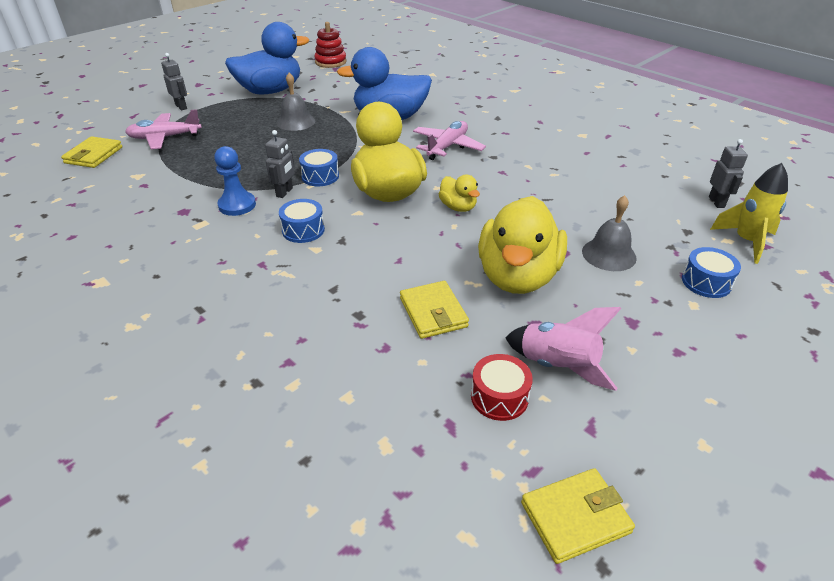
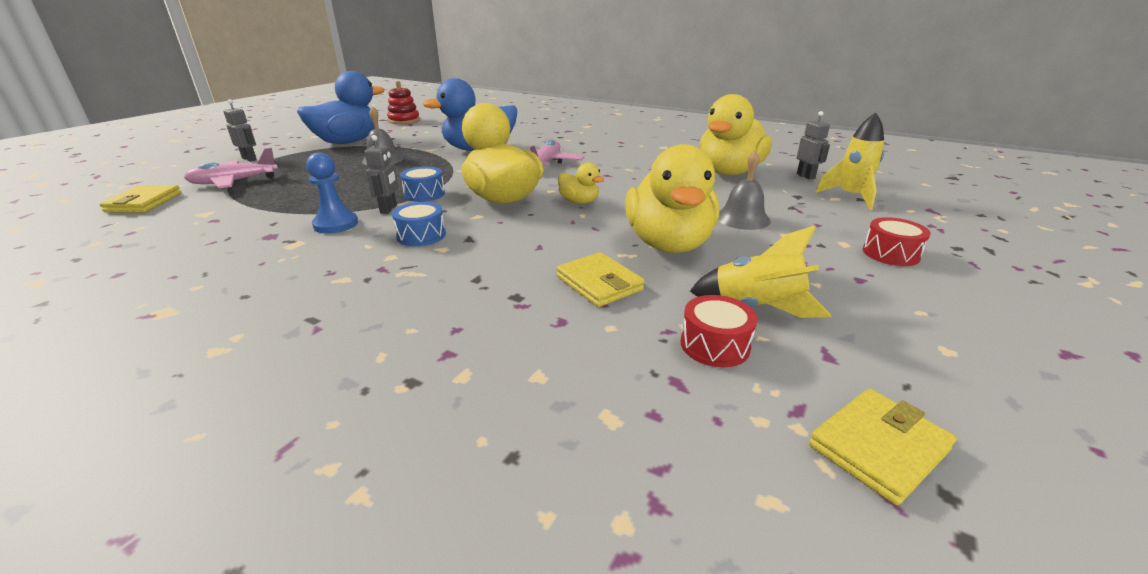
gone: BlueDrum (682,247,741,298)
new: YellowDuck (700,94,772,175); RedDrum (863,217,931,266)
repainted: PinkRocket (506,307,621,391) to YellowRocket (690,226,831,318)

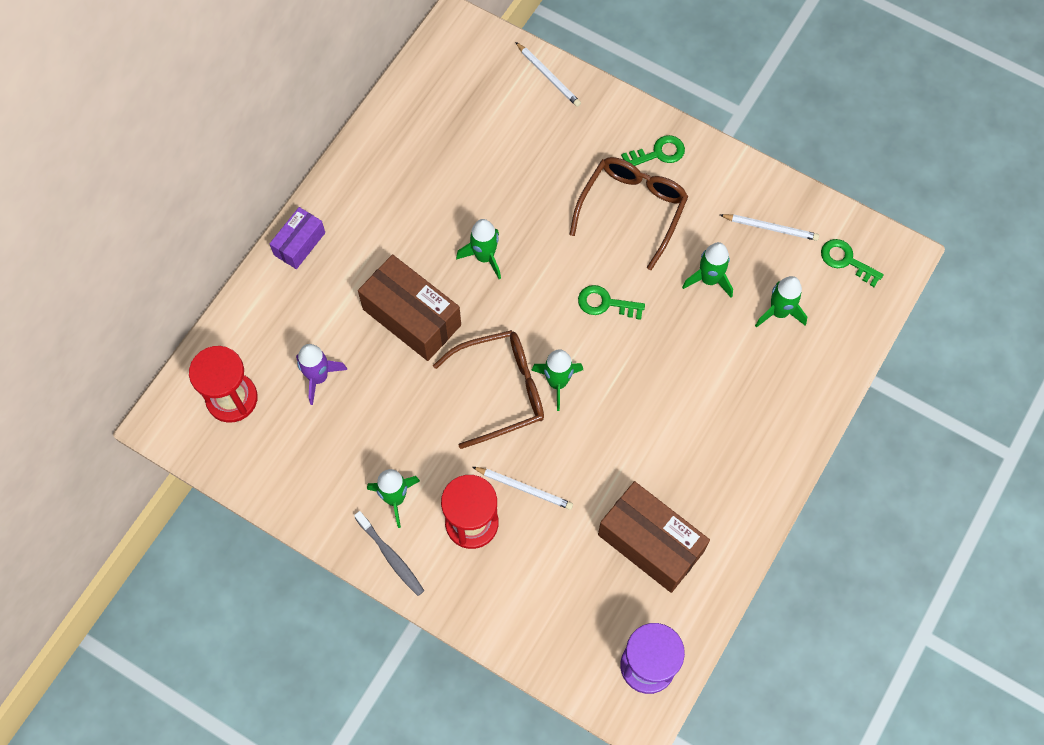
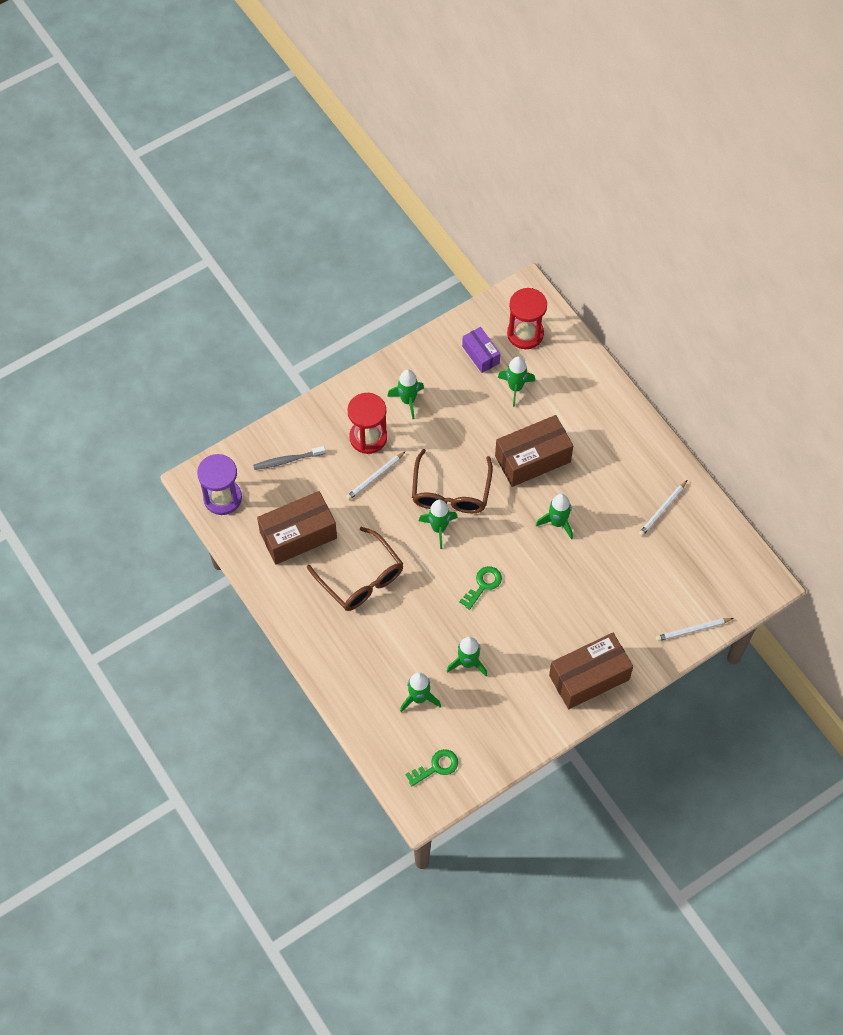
shifted: PurpleBox (270,207,325,269) to (462,327,500,373); GreyToothbrush (354,511,424,596) to (253,446,326,470); BrownGlasses (569,157,688,270) to (307,527,403,611); WhitePencil (720,214,819,241) to (639,480,687,536)
swapped: GreenKey (621,135,685,166) to BrownBox (549,633,633,709)
repainted: PurpleRocket (296,344,347,405) to GreenRocket (498,356,535,407)

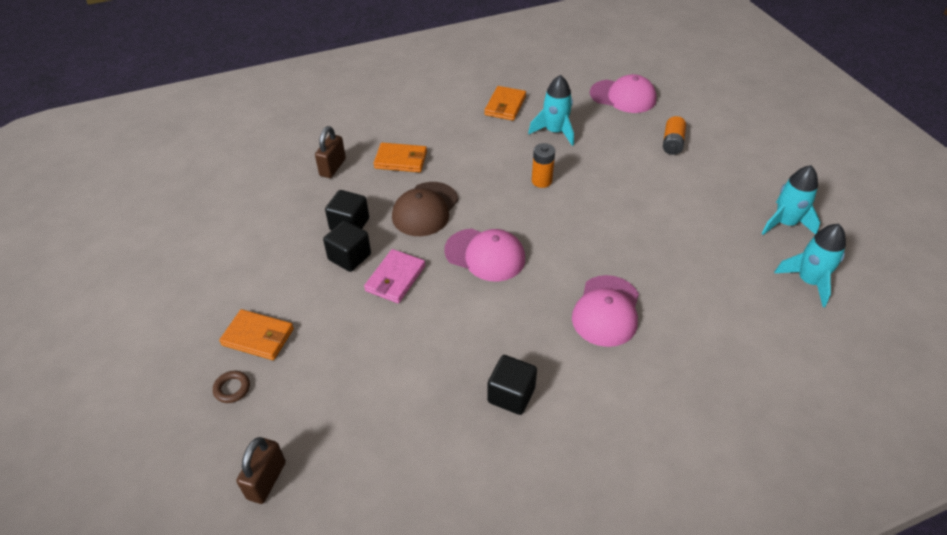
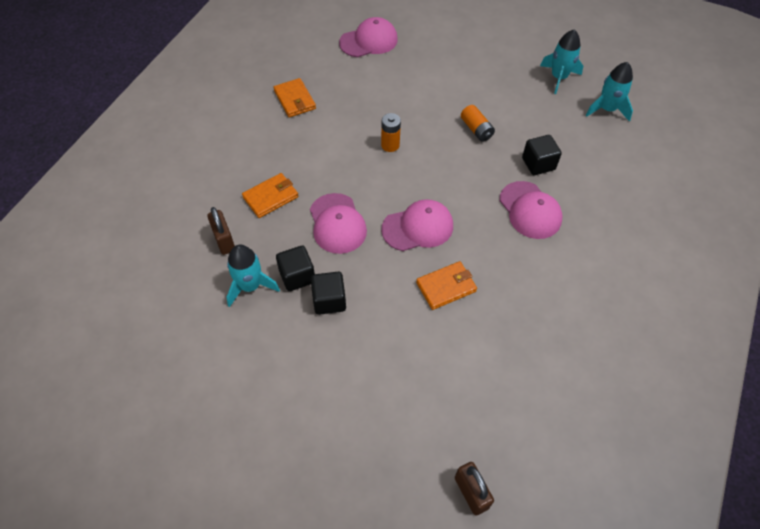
gone: BrownRing (213,371,250,403); PinkWallet (364,249,425,303)
shifted: OrangeWallet (219,309,294,360) to (416,261,477,310); BlackCube (487,355,537,415) to (522,135,562,175); TurquoiseRocket (528,75,574,146) to (227,245,280,307); OrangeBattery (663,116,686,155) to (461,105,495,142)
repainted: BrownCap (392,182,458,236) to PinkCap (310,193,367,254)

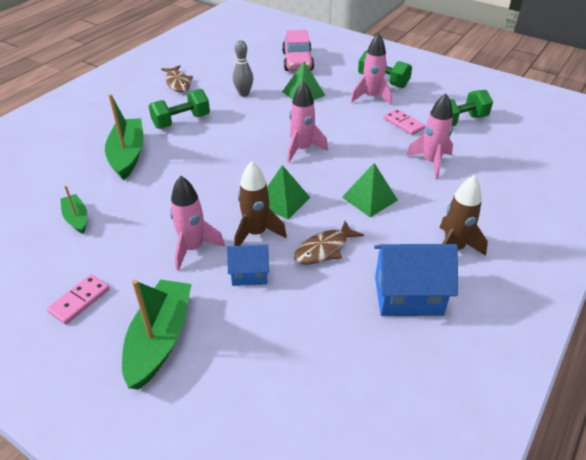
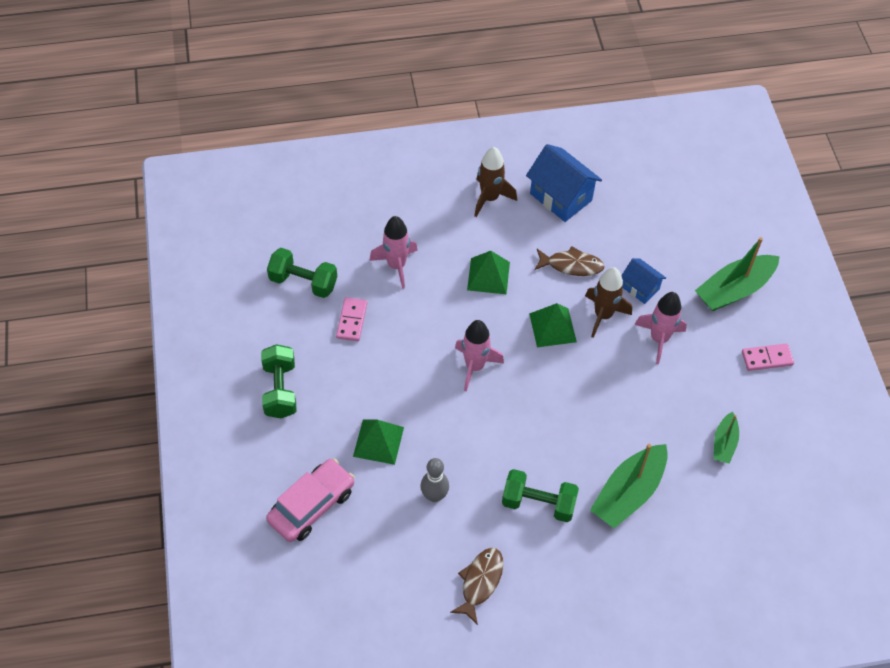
gone: PinkRocket (351,33,392,105)

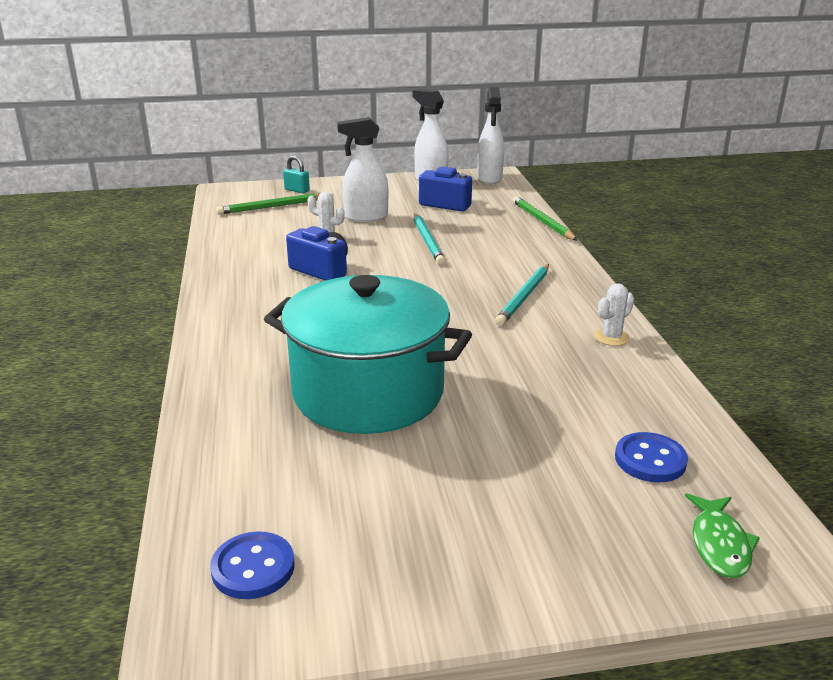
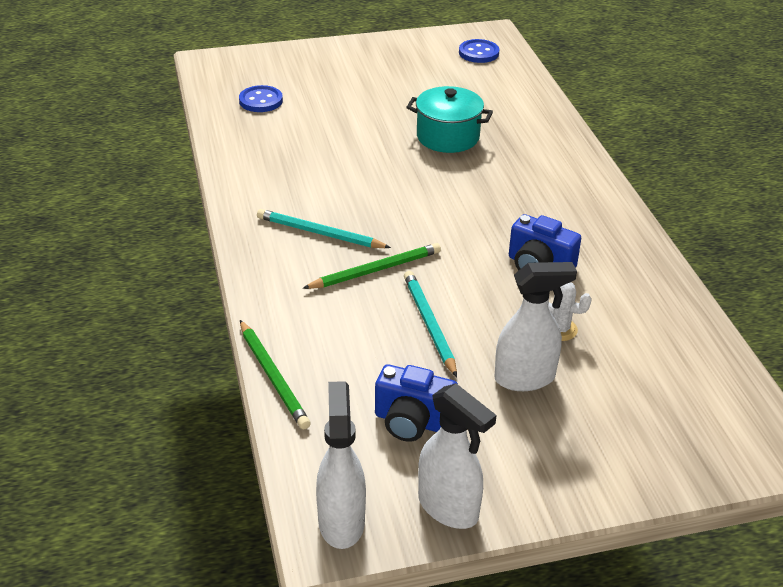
gone: TurquoisePadlock (283,155,310,193); WhiteCactus (594,283,634,346); GreenFish (685,494,760,578)
shifted: GreenPencil (216,193,319,215) to (303,243,441,289)
rotated: TurquoisePencil (495,264,549,326) = (257,209,391,248) 90 degrees counterclockwise
scaled: TurquoisePot (264,275,472,434) = (406,86,493,153) x0.57

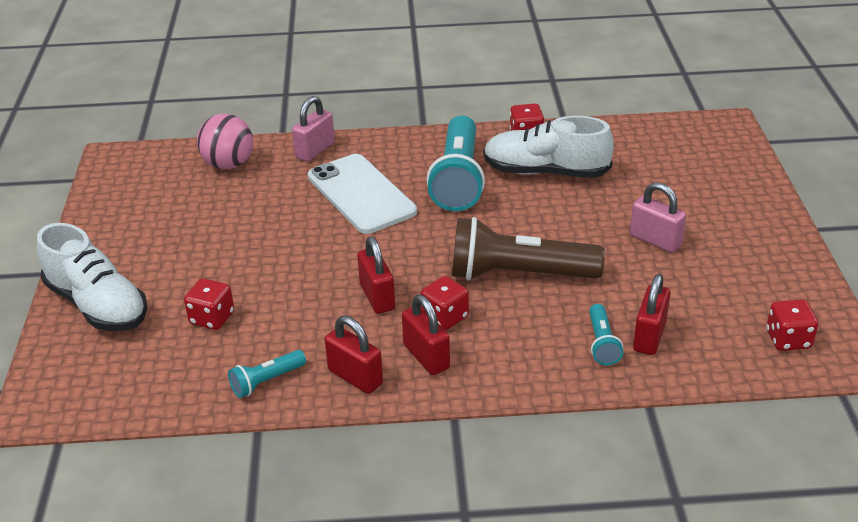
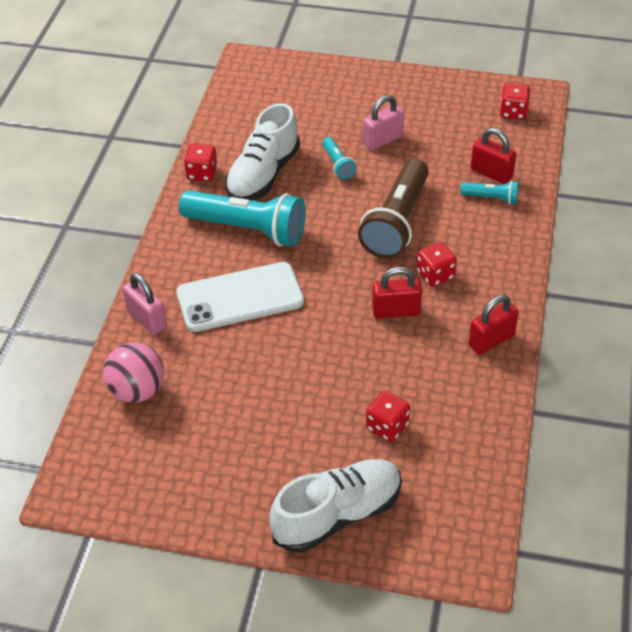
gone: RedPadlock (402,295,450,375)
shifted: TurquoiseFlashlight (228,350,306,398) to (322,137,357,180)

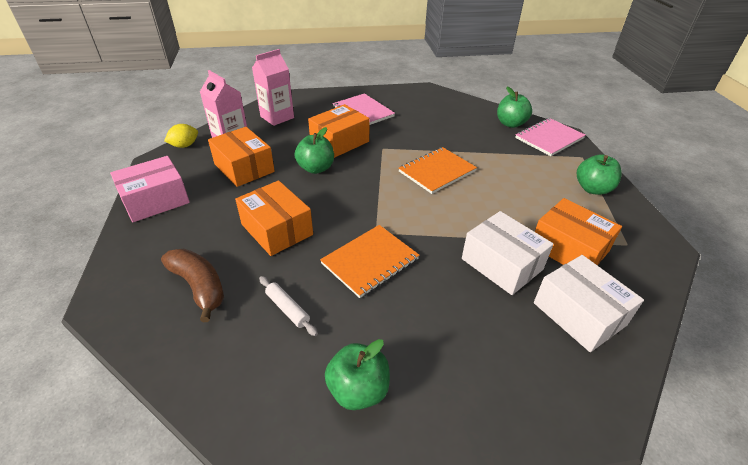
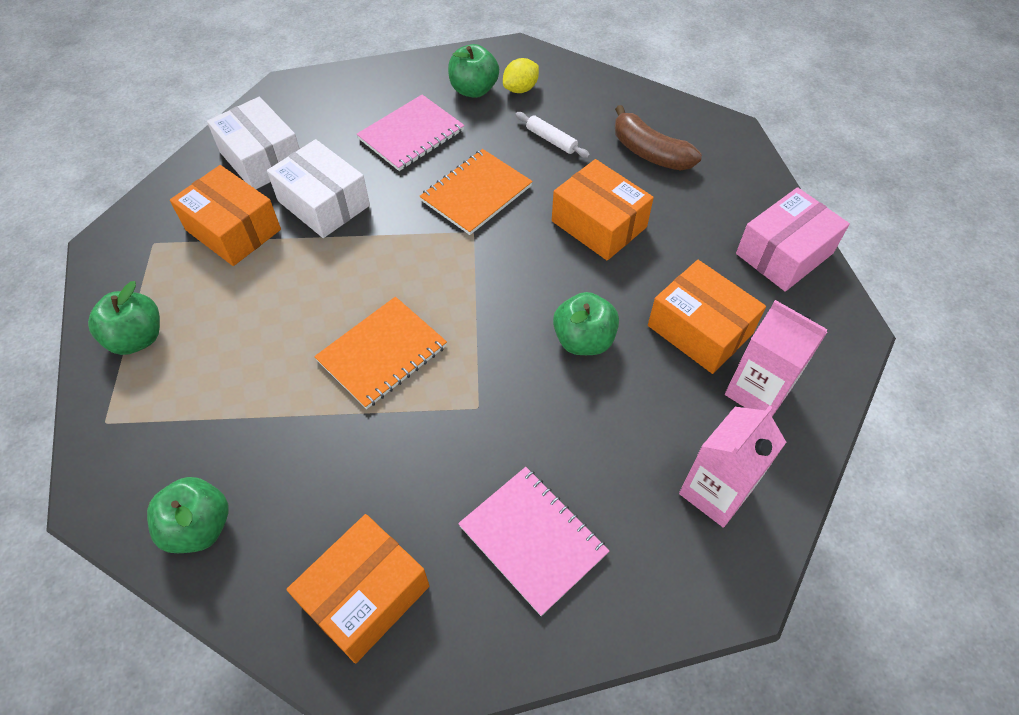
shifted: YellowLemon (164,124,198,148) to (503,58,539,93); OrangeBox (308,104,370,158) to (287,514,429,664); PinkNotebook (515,118,585,156) to (357,95,465,171)

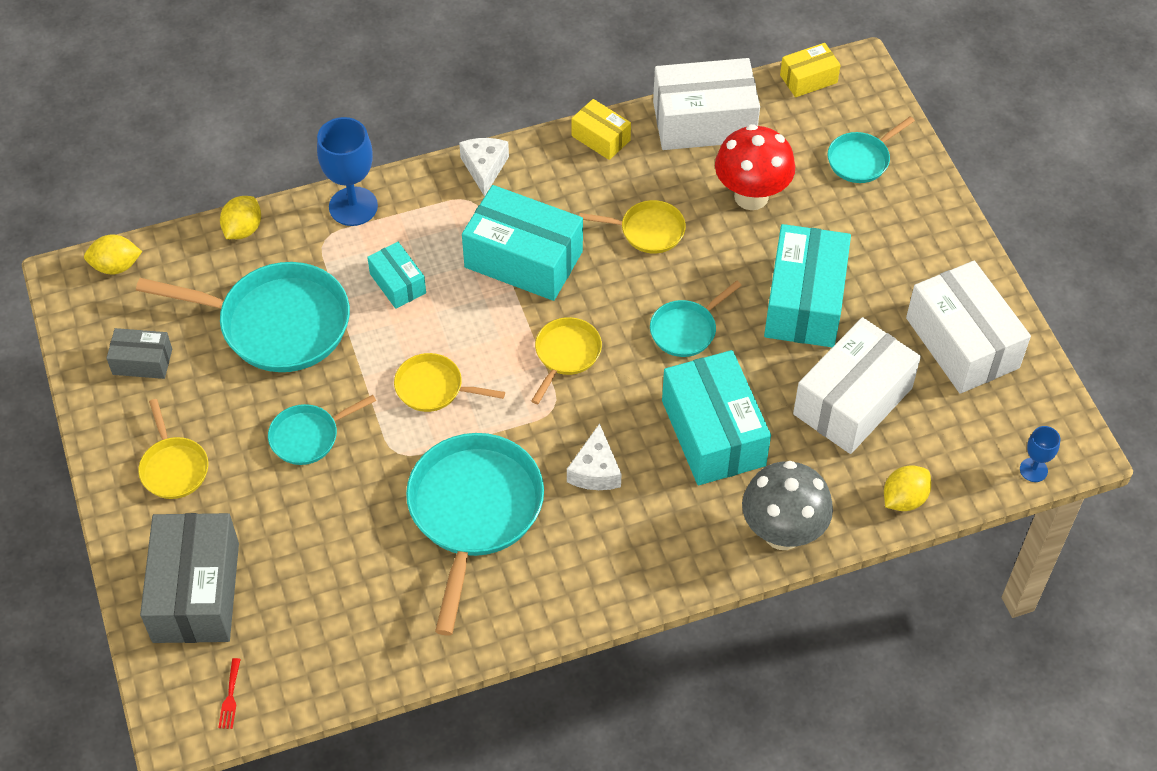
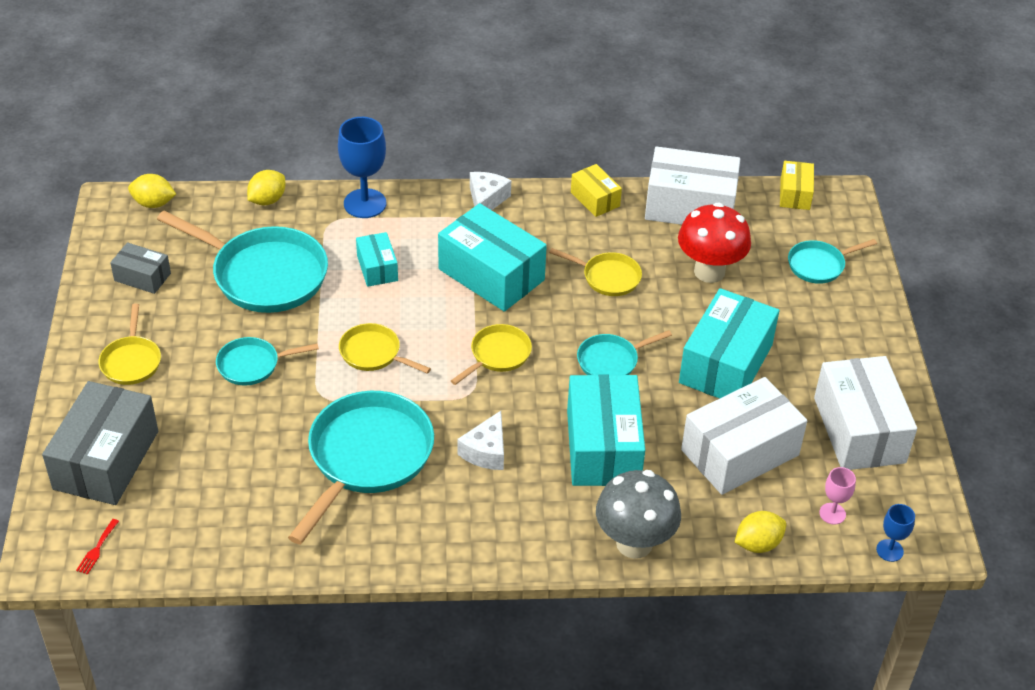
new: PinkGoblet (819,467,856,524)
rotated: YellowBox (780,43,841,97) = (780,161,814,210) 75 degrees counterclockwise

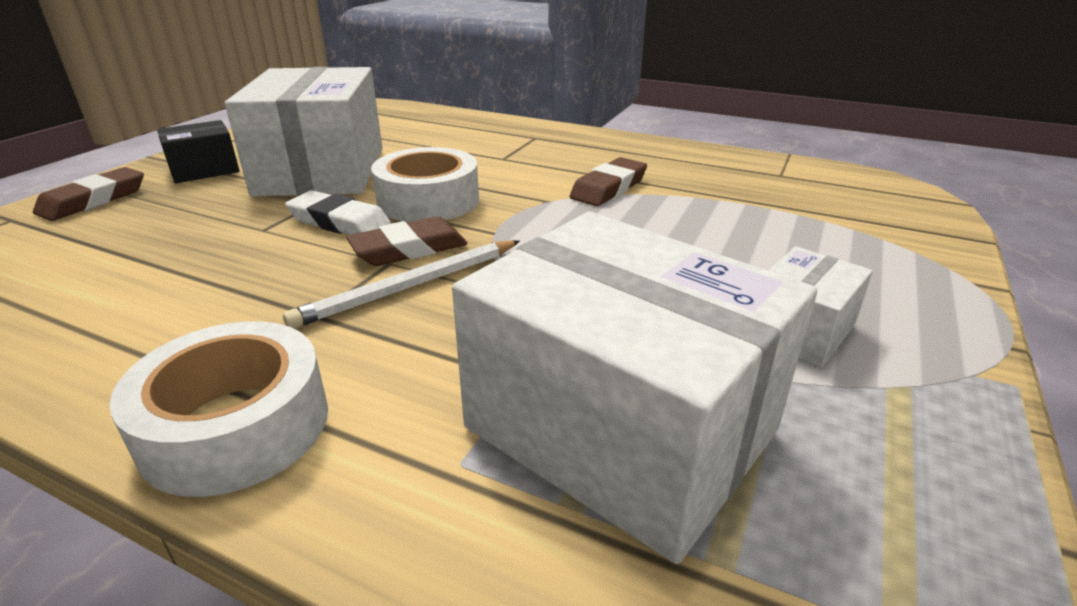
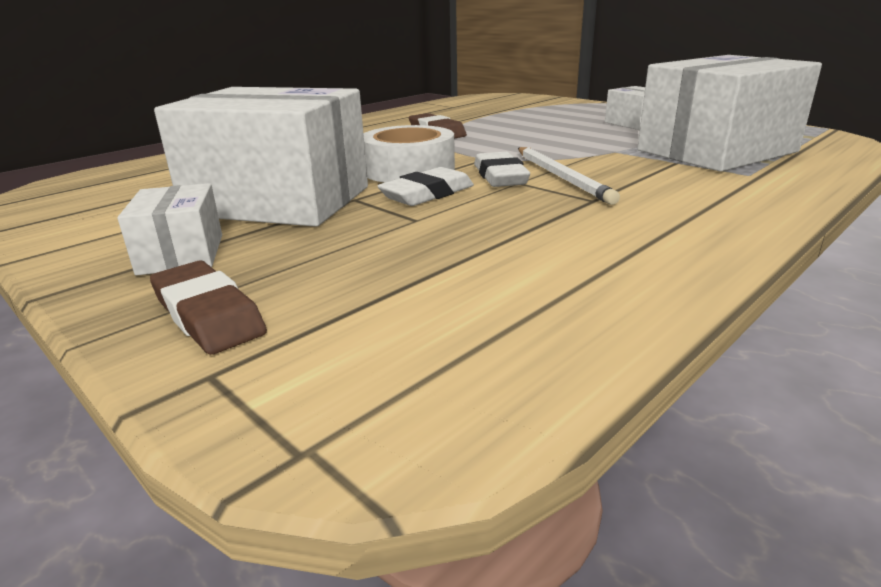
gone: WhiteTape (109,321,328,497)
repainted: BlackBox (157,120,240,183) to WhiteBox (117,183,222,275); BrownEraser (346,216,467,266) to WhiteEraser (474,152,530,187)

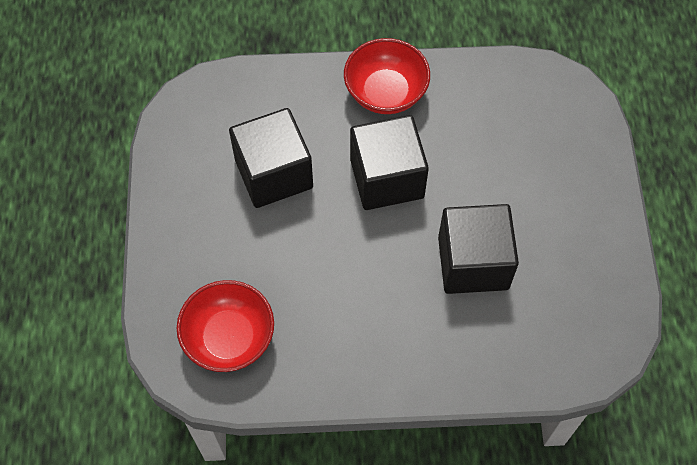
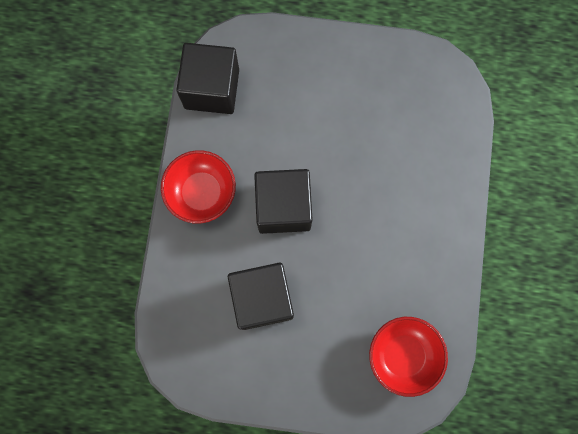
shifted: BlackCube (438,204,519,294) to (176,43,239,114)

